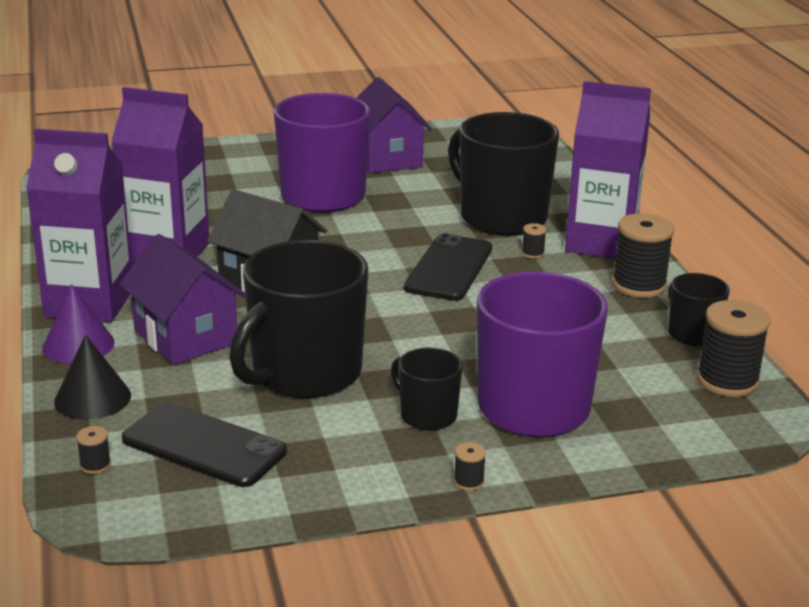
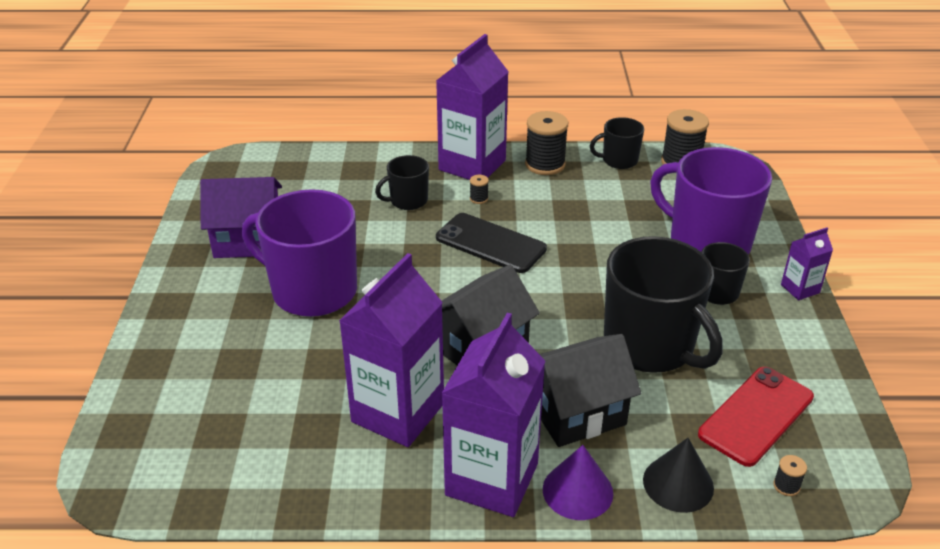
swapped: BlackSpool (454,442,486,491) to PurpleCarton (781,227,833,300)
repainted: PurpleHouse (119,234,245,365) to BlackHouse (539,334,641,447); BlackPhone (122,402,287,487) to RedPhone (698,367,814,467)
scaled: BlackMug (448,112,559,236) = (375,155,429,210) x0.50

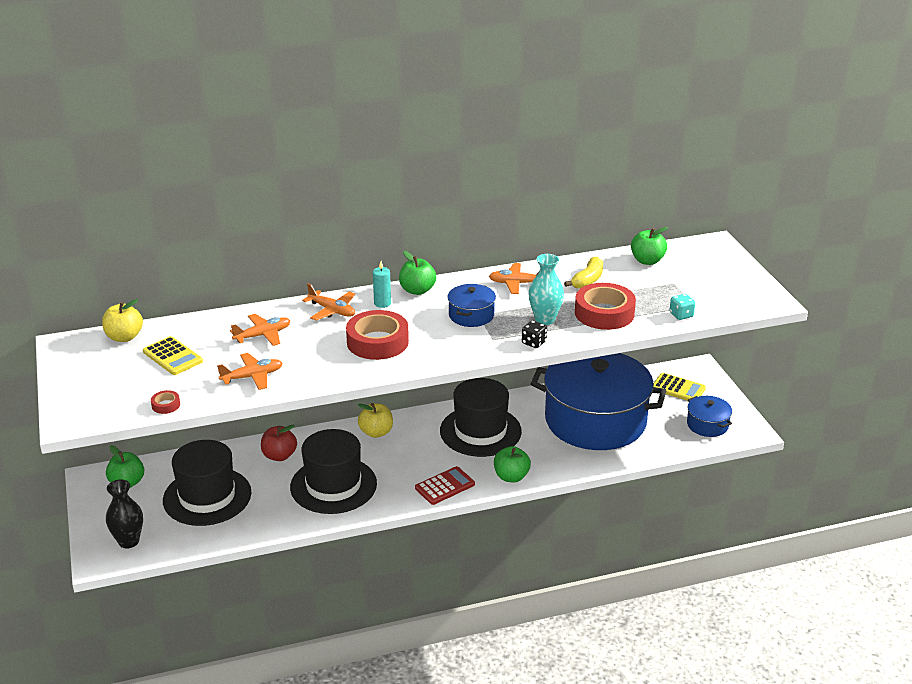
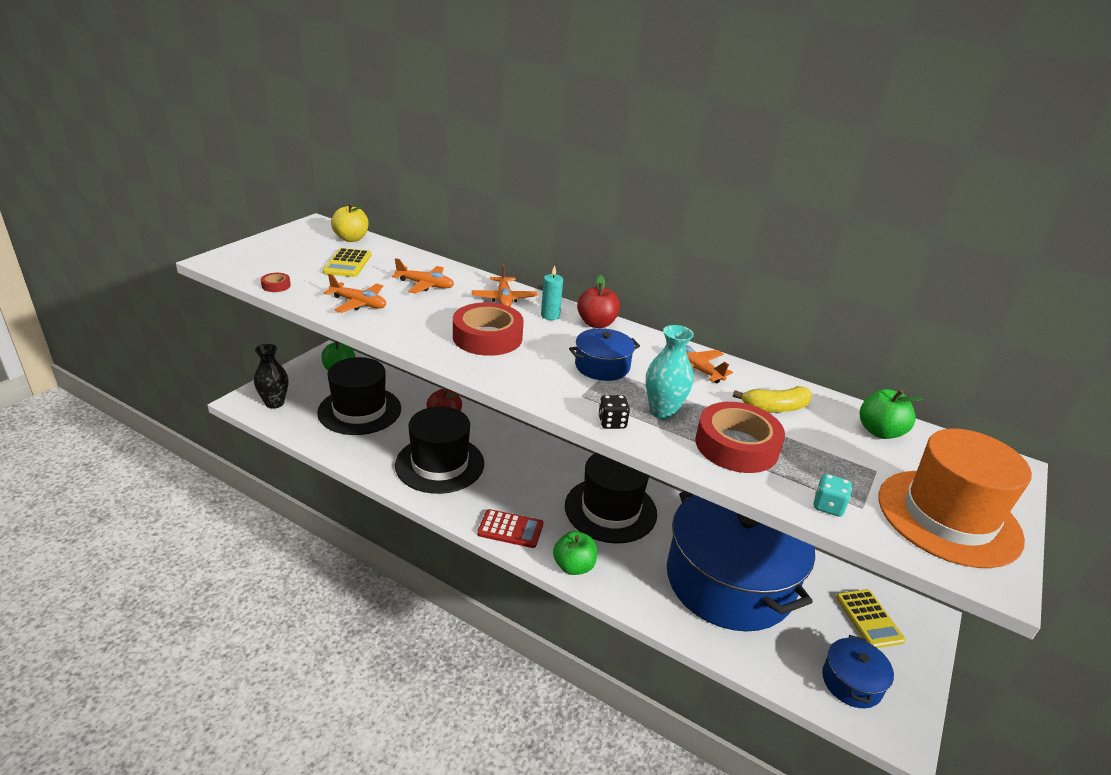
gone: YellowApple (358,403,393,438)
new: OrangeHat (878,429,1032,568)
repainted: GreenApple (399,251,436,295) to RedApple (577,275,620,328)

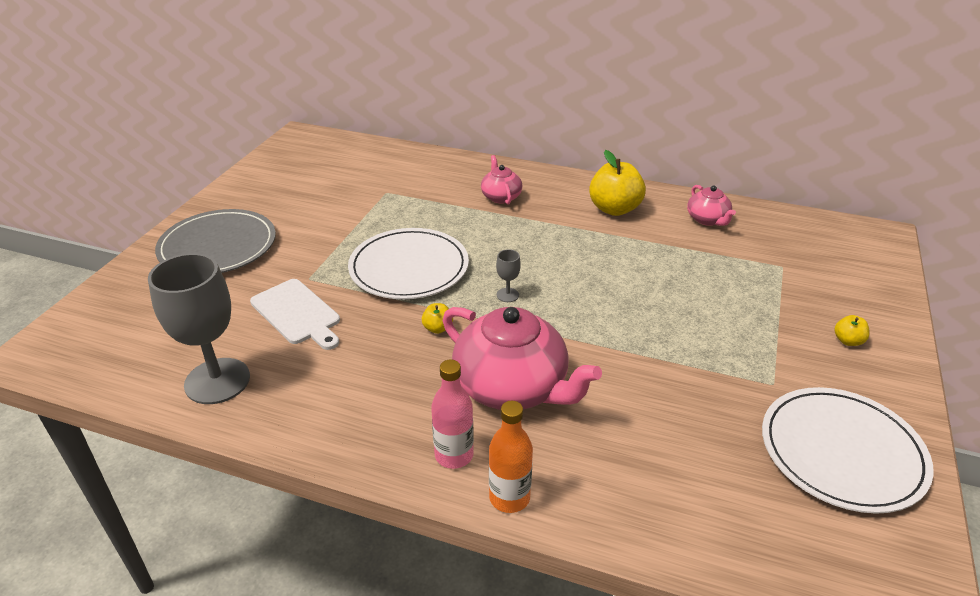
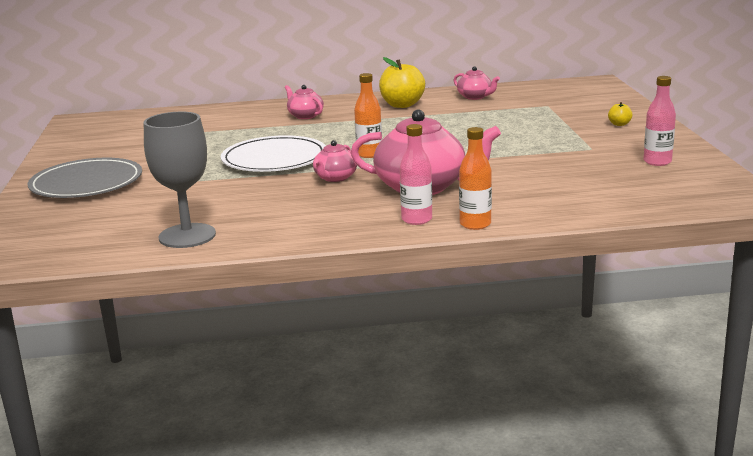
gone: WhiteCuttingBoard (250,279,340,350)
swapped: YellowApple (422,303,453,334) to PinkTeapot (313,140,357,182); GreyGoblet (496,249,521,302) to OrangeBottle (354,73,382,158); WhitePlate (762,387,934,514) to PinkBottle (644,76,676,166)

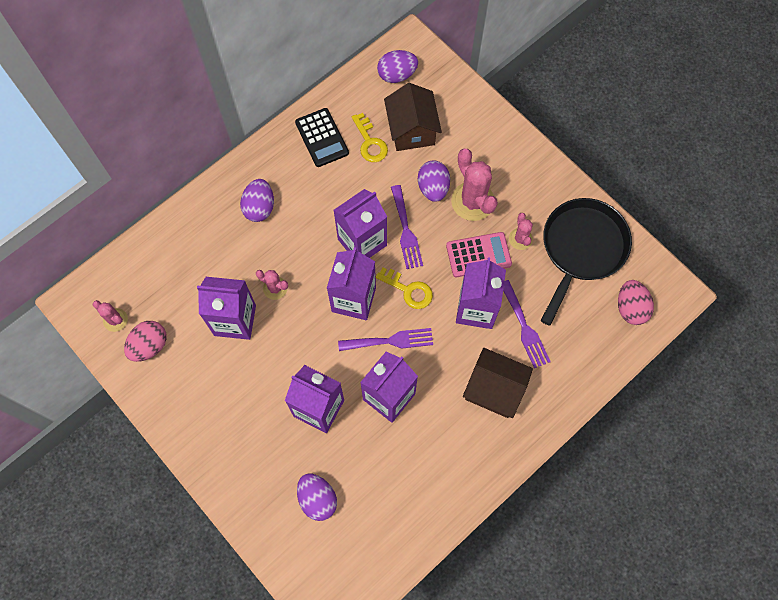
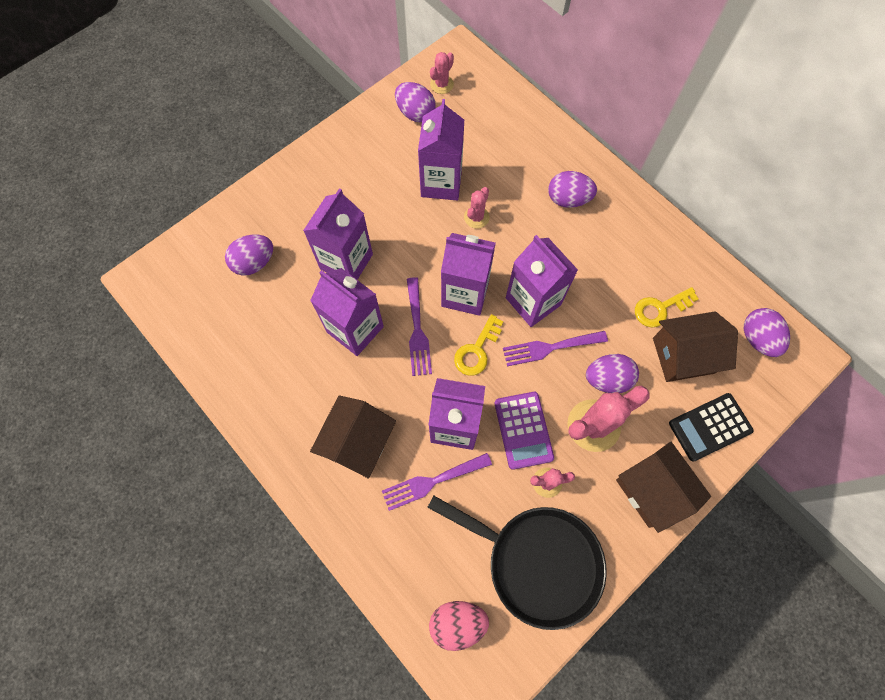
new: BrownHouse (616,442,711,533)
shifted: BlackCalculator (295,108,349,167) to (669,393,753,462)
repainted: PinkEgg (124,321,167,362) to PurpleEgg (395,82,436,122); PinkCalculator (446,232,512,277) to PurpleCalculator (494,392,554,470)

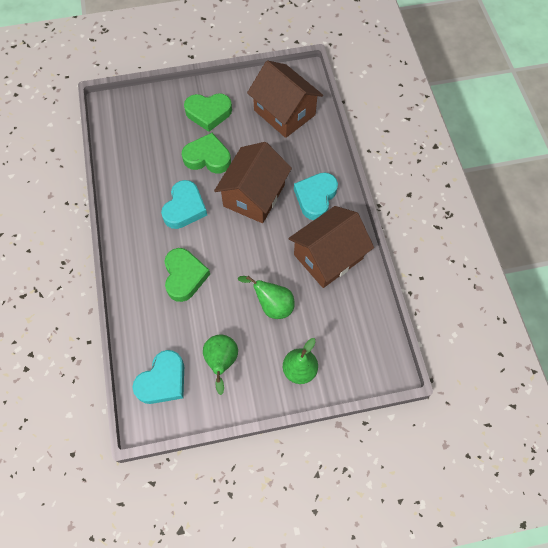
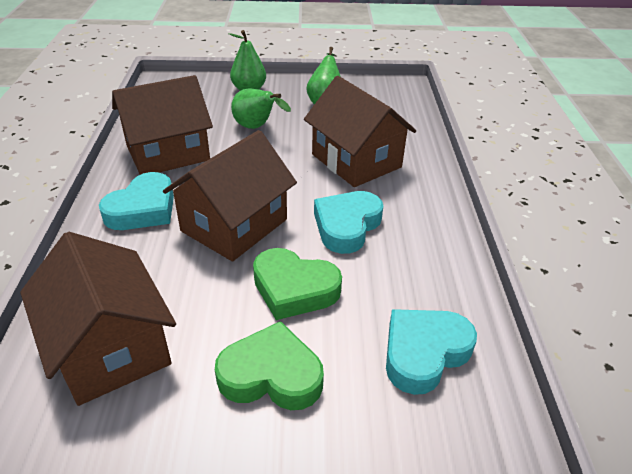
shifted: TurquoiseHeart (132,350,184,404) to (386,309,477,395)
swapped: GreenHeart (164,248,210,302) to BrownHouse (304,76,416,187)

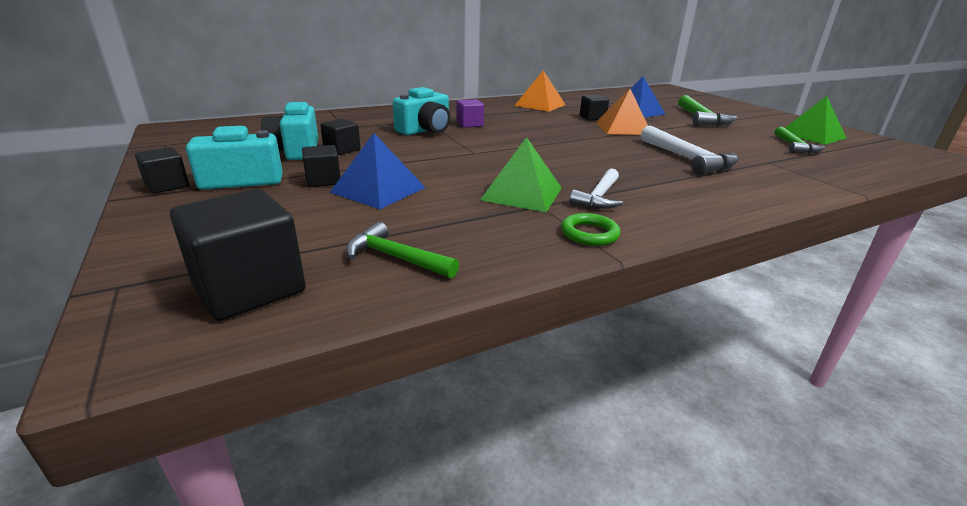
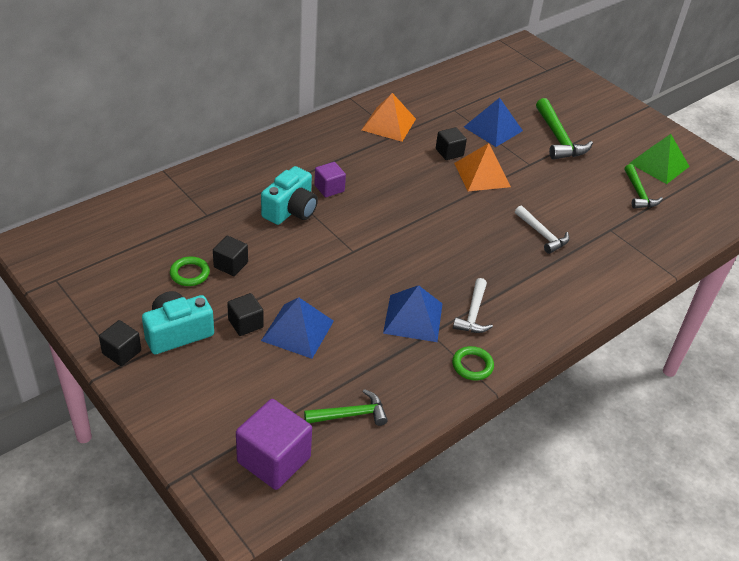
swapped: TurquoiseCamera (261,102,318,160) to GreenRing (170,257,210,286)
repainted: BlackCube (170,189,306,321) to PurpleCube (236,399,312,490); GreenPyramid (480,137,562,212) to BluePyramid (383,285,443,342)
rotated: GreenHammer (346,222,459,278) = (304,389,388,426) 150 degrees clockwise
scaled: WhiteHammer (641,126,739,175) = (515,206,569,254) x0.65

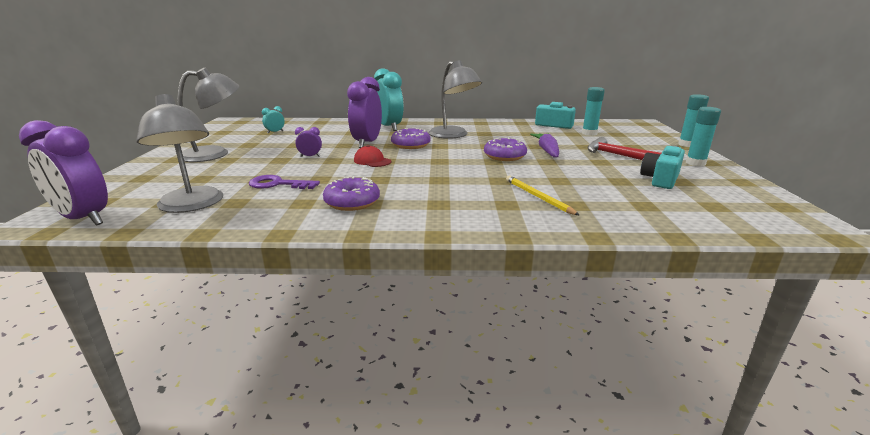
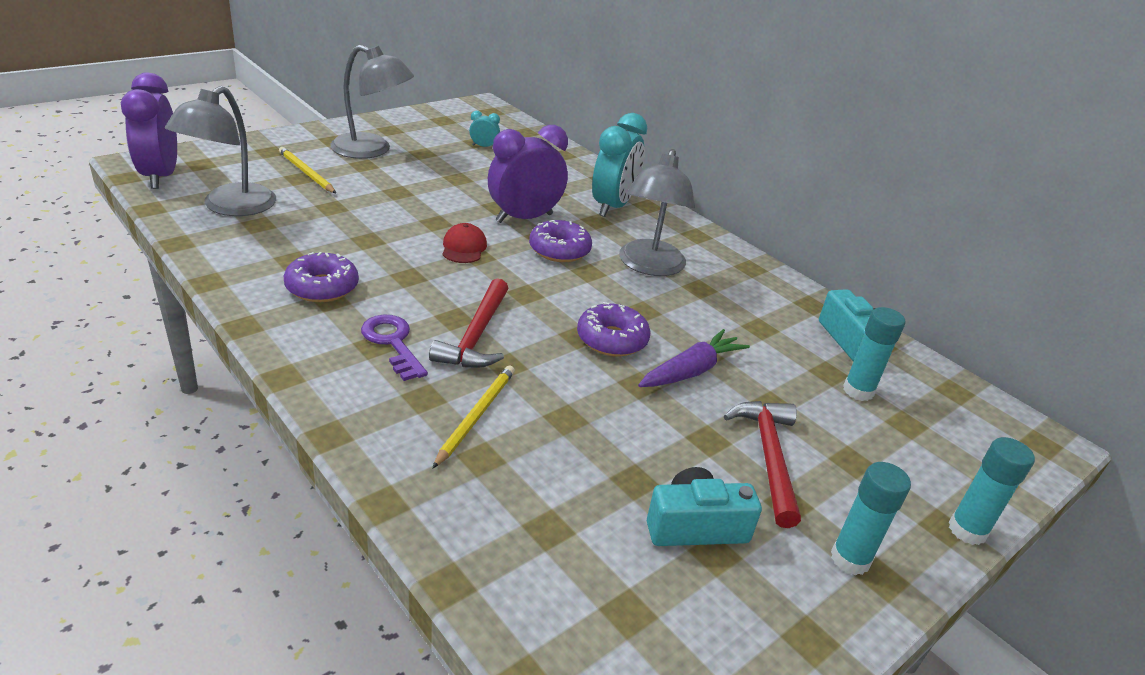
gone: PurpleClock (295,127,322,157)
new: YellowPencil (279,147,336,193); RedHammer (429,278,509,368)
shifted: PurpleKey (249,175,320,189) to (361,315,428,381)

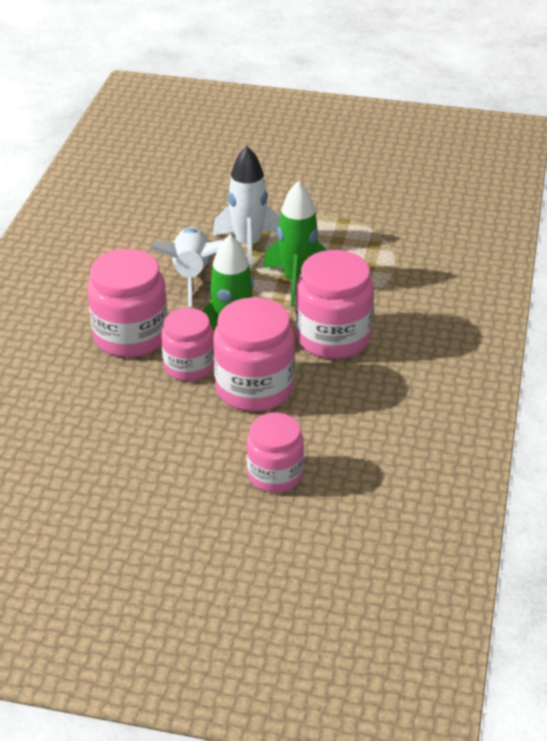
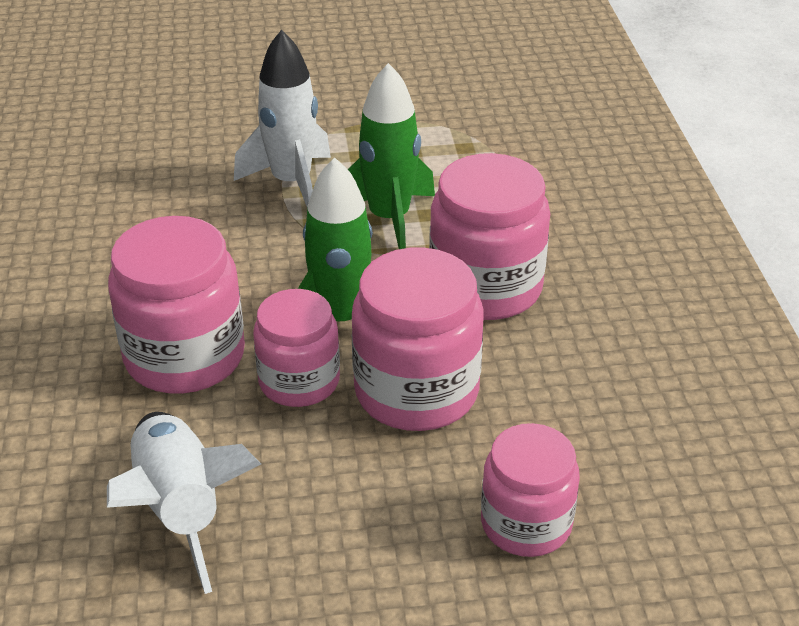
shifted: WhiteRocket (150,227,222,308) to (107,412,261,594)

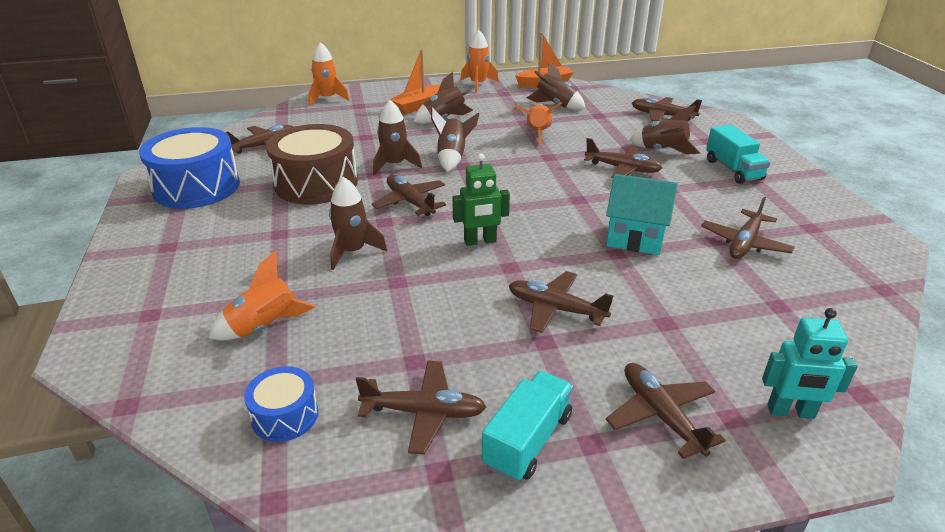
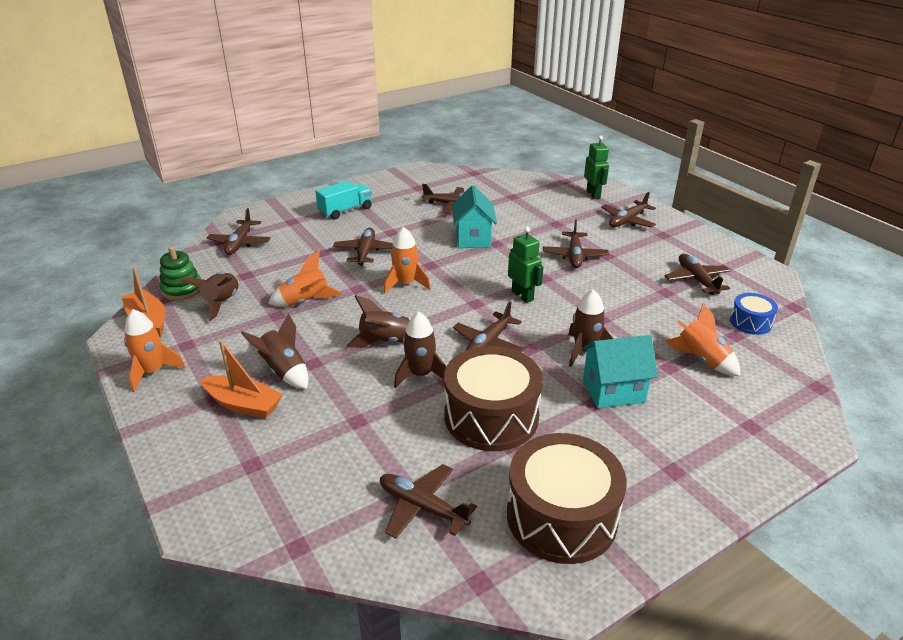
gone: TurquoiseTruck (482,371,574,482); BrownRocket (629,105,701,154)
new: GreenStackingToy (159,246,201,300); TurquoiseHouse (582,335,658,408)
shifted: OrangeRocket (308,42,350,106) to (384,227,431,294)
repainted: BlueDrum (139,127,240,209) to BrownDrum (507,433,627,564); TurquoiseRobot (762,308,858,419) to GreenRobot (584,135,609,199)

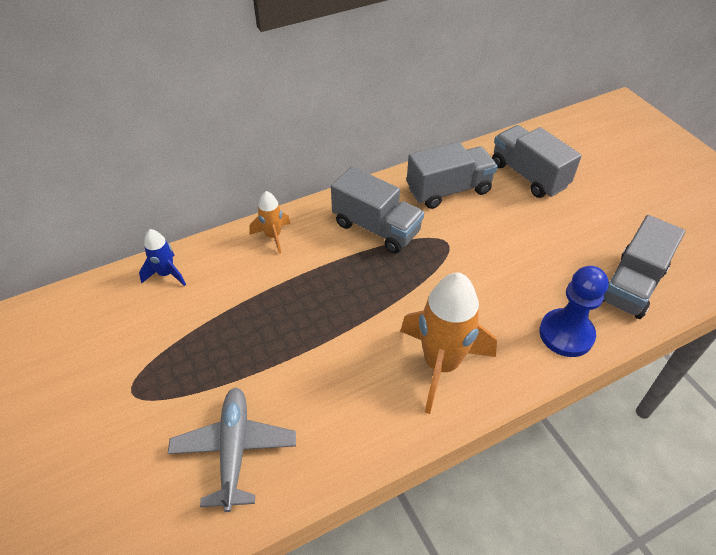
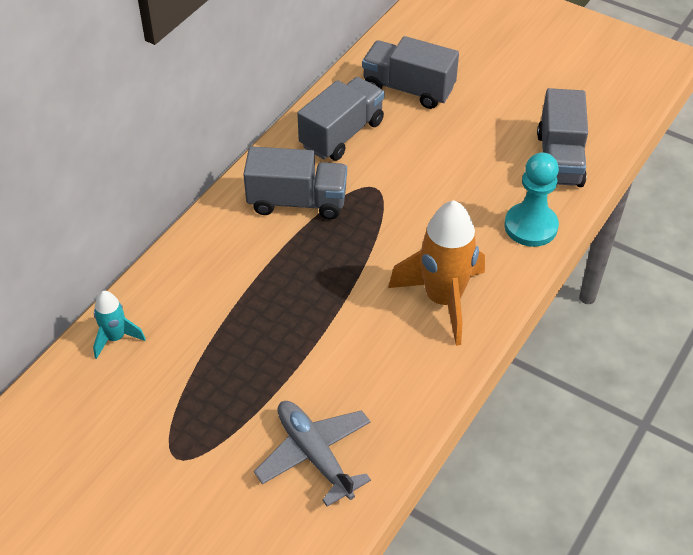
gone: OrangeRocket (249,191,291,254)
repainted: BlueRocket (139,229,186,286) to TurquoiseRocket (93,291,146,359); BluePawn (539,266,609,357) to TurquoisePawn (504,152,559,247)

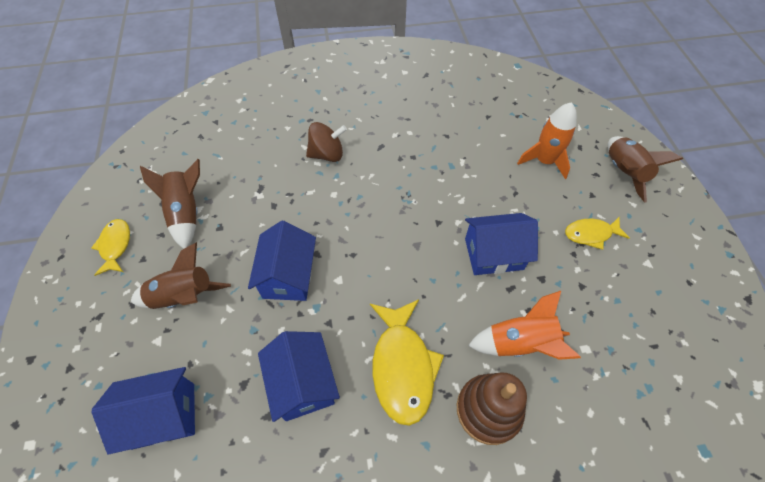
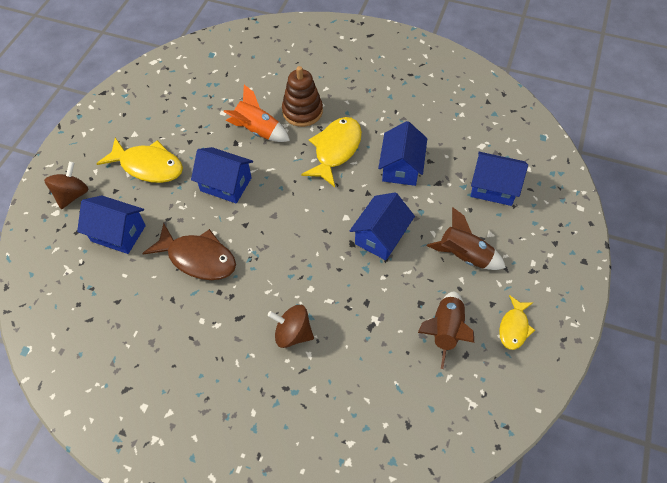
new: BrownFish (142,223,236,280)
swapped: OrangeRocket (517,102,577,179) to BlueHouse (77,195,146,254); BrownRocket (608,136,683,203) to BrownSpinningTop (44,161,88,209)
scaled: YellowFish (565,217,630,250) = (96,138,183,183) x1.72

